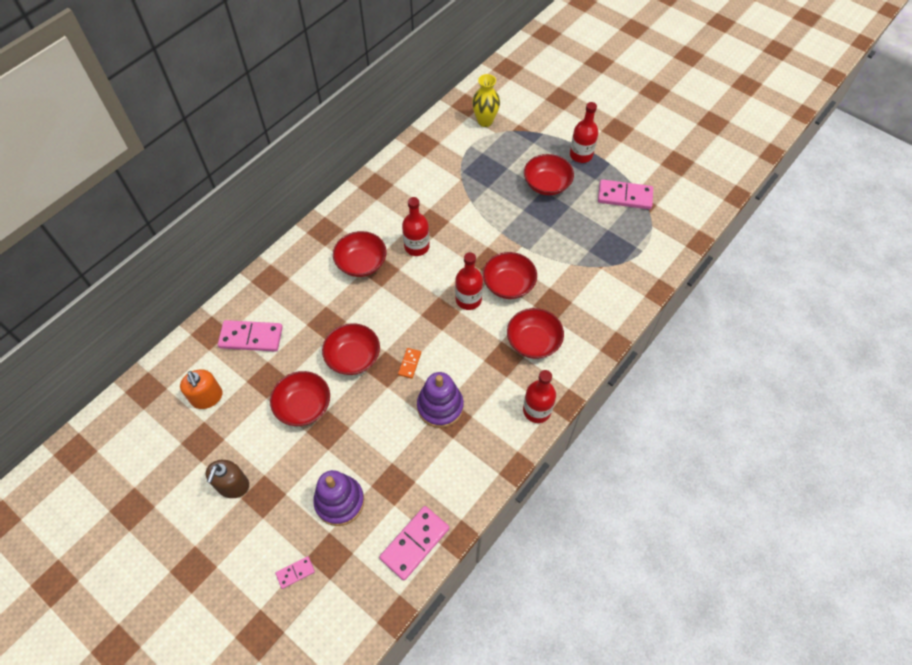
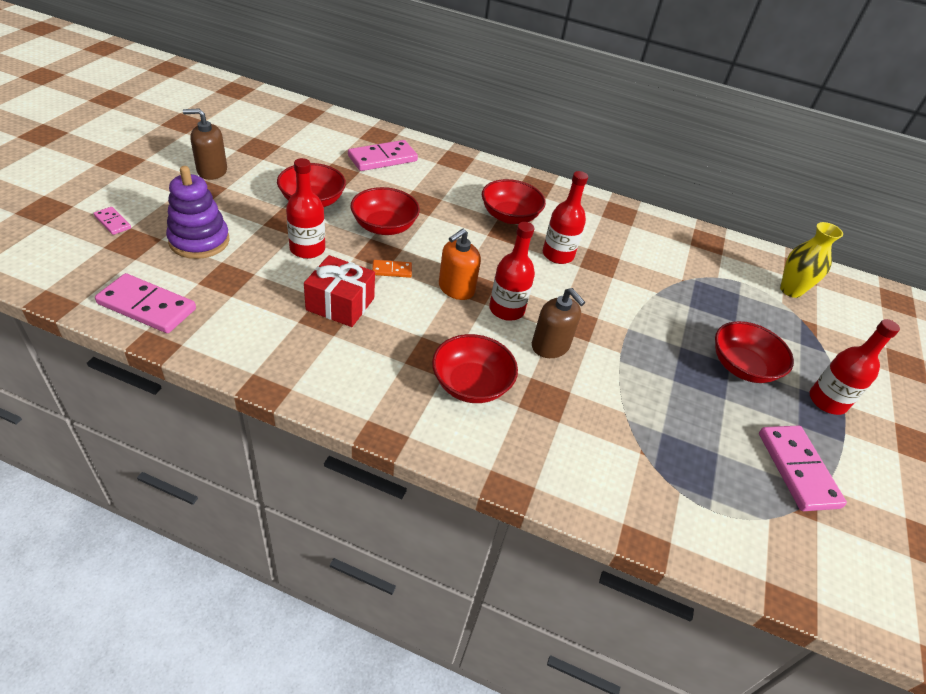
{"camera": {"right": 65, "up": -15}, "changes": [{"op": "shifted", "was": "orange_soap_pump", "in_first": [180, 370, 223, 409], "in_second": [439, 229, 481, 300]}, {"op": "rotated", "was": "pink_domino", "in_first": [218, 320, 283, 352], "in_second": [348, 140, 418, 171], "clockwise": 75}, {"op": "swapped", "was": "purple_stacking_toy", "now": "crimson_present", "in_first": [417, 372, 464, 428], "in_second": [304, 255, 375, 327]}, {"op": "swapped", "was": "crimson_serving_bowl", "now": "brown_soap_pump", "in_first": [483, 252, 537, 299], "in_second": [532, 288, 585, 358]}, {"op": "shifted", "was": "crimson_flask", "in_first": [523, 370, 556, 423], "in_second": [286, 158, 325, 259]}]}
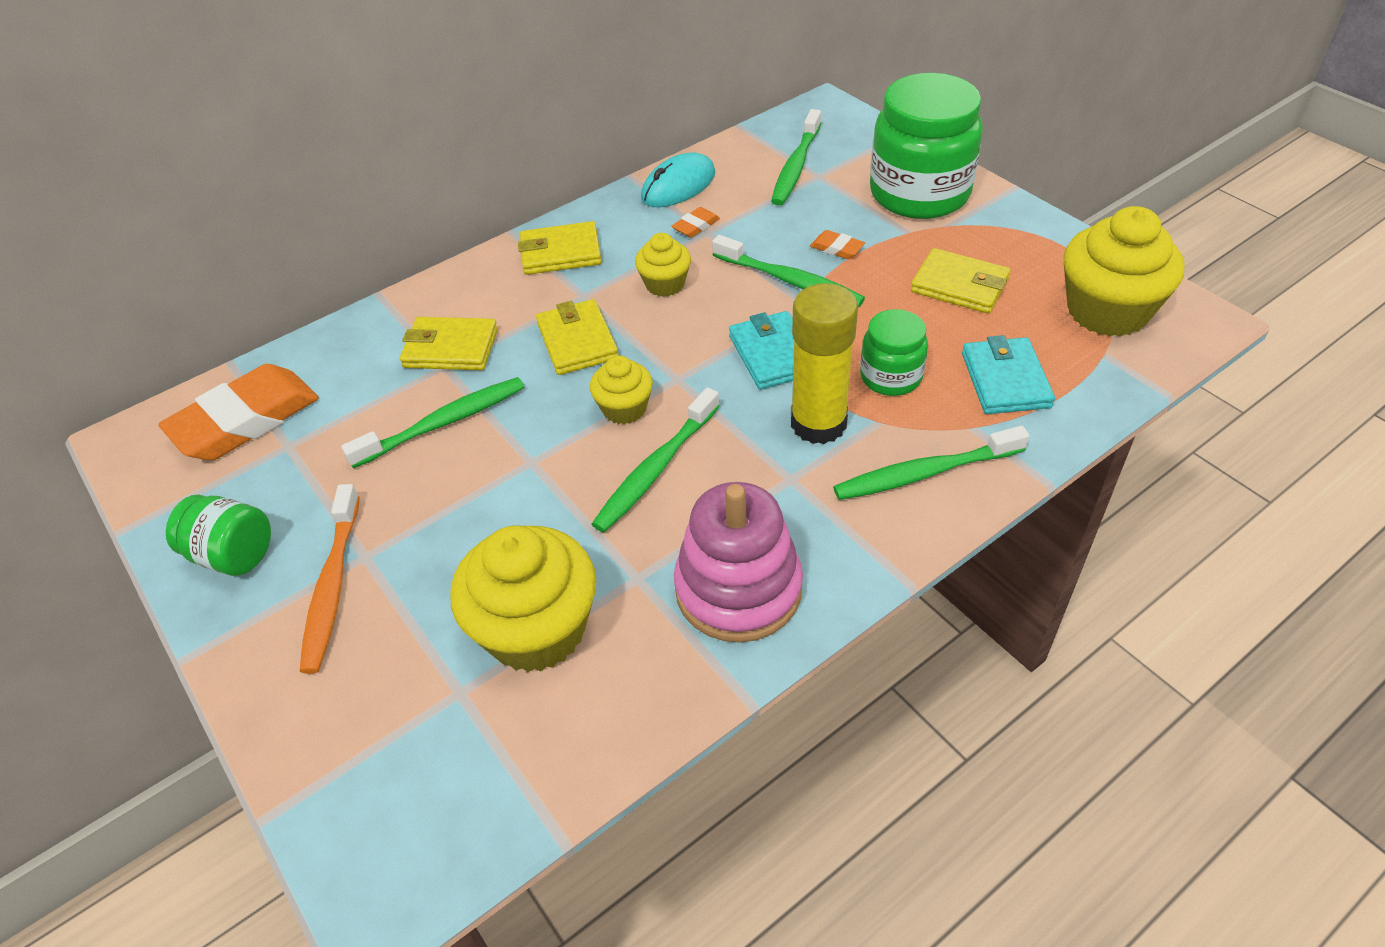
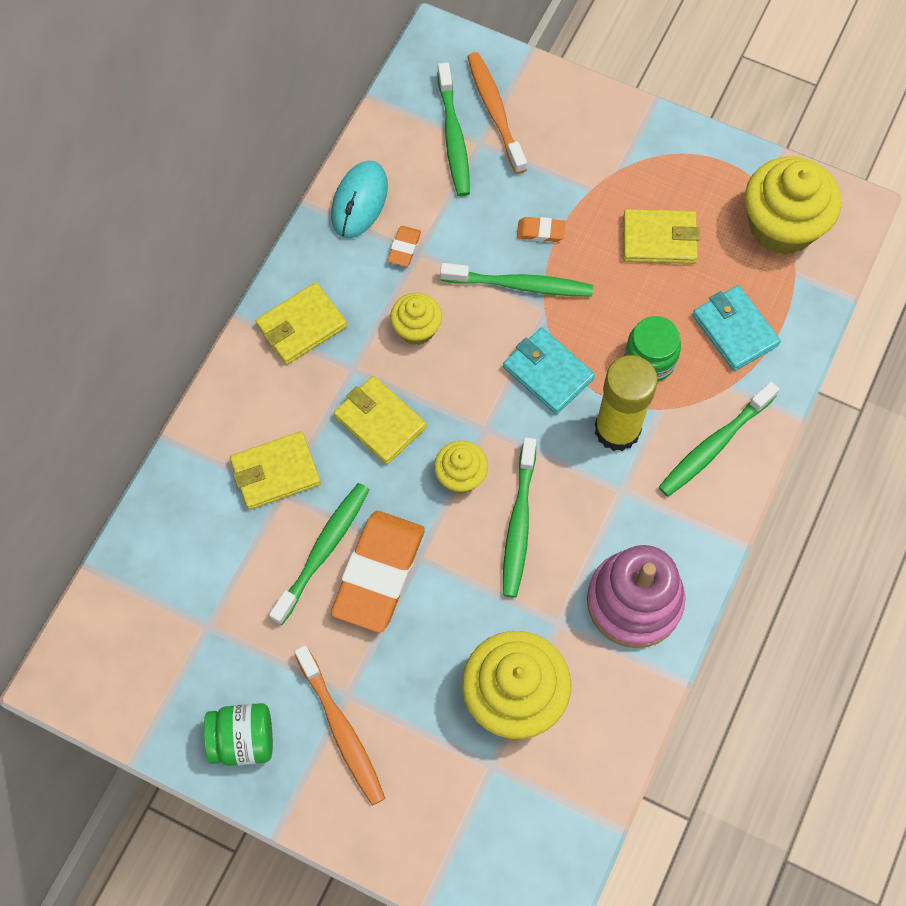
{"camera": {"right": -30, "up": 20}, "changes": [{"op": "shifted", "was": "orange_gum_eraser", "in_first": [158, 364, 319, 461], "in_second": [331, 511, 425, 633]}, {"op": "gone", "was": "green_jam_jar", "in_first": [870, 73, 983, 219]}, {"op": "new", "now": "orange_toothbrush", "in_second": [467, 52, 527, 174]}]}
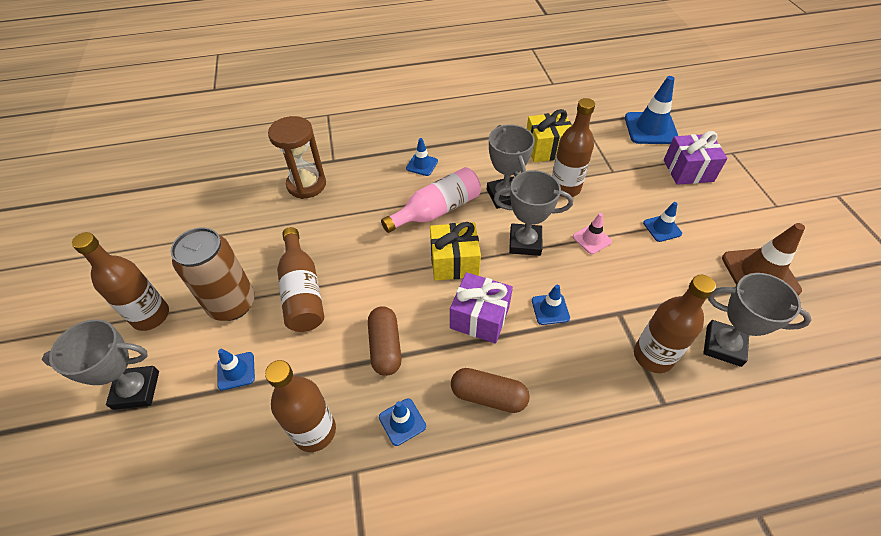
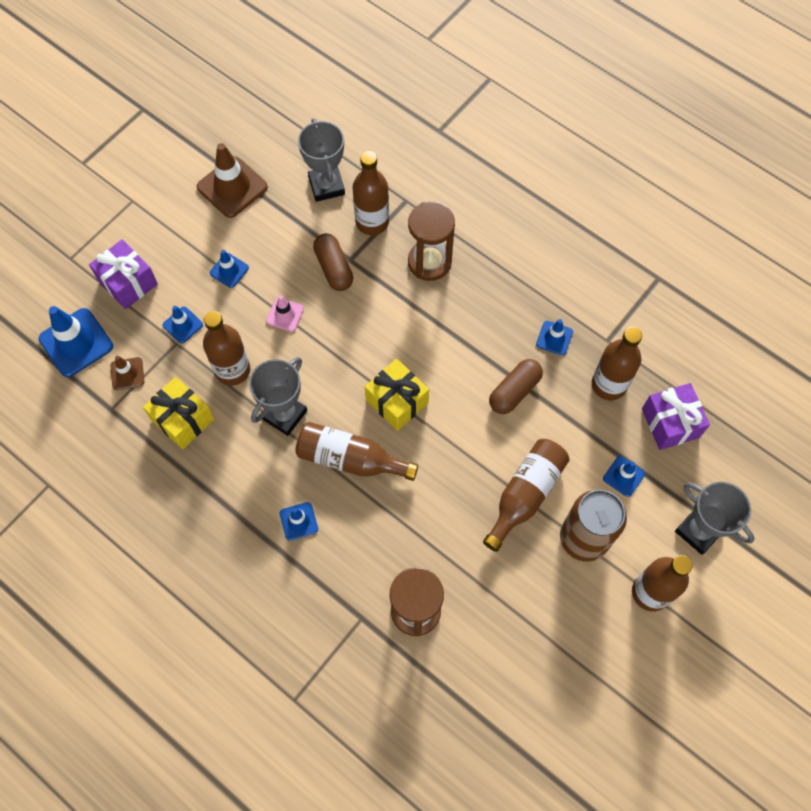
{"camera": {"right": -130, "up": 15}, "changes": [{"op": "repainted", "was": "pink_flask", "now": "brown_flask", "in_first": [381, 167, 481, 233], "in_second": [295, 422, 418, 481]}, {"op": "shifted", "was": "purple_present", "in_first": [450, 272, 513, 344], "in_second": [642, 383, 710, 450]}, {"op": "shifted", "was": "brown_pill_shape", "in_first": [451, 368, 530, 413], "in_second": [313, 233, 353, 291]}, {"op": "gone", "was": "ash-grey_award_cup", "in_first": [494, 170, 573, 256]}, {"op": "shifted", "was": "cobalt_traffic_cone", "in_first": [532, 285, 570, 325], "in_second": [163, 306, 203, 343]}, {"op": "new", "now": "brown_traffic_cone", "in_second": [111, 356, 144, 390]}, {"op": "new", "now": "brown_sandglass", "in_second": [408, 201, 455, 281]}]}
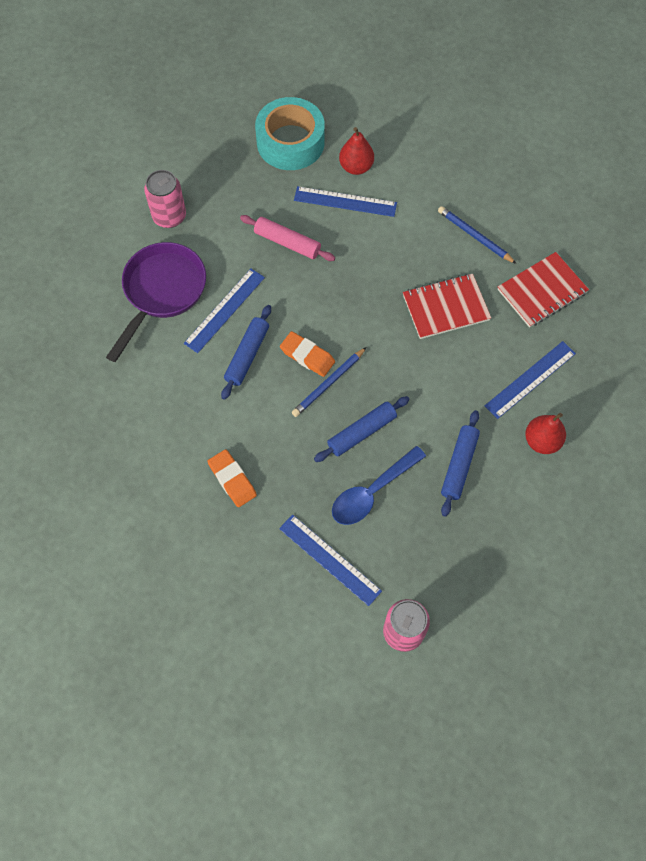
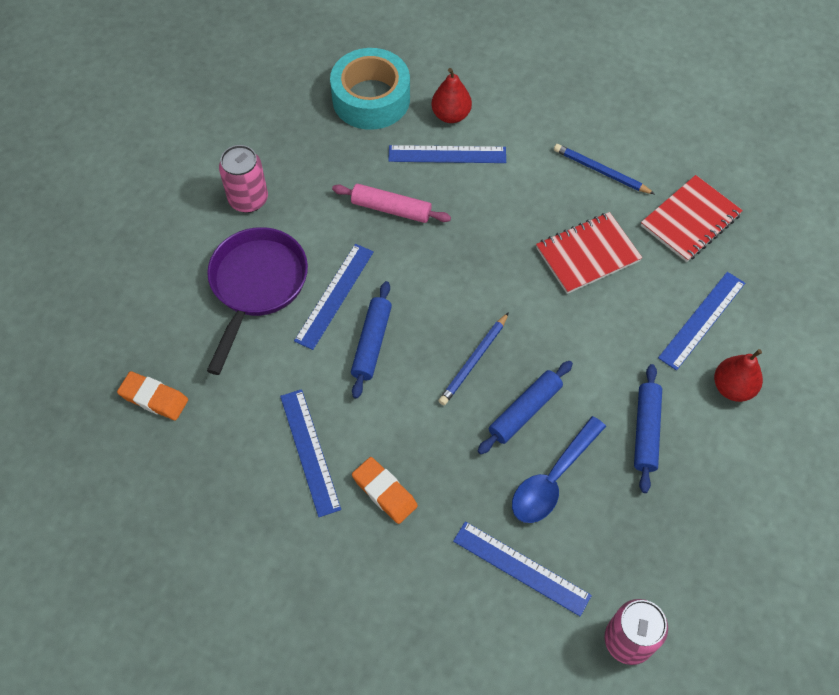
{"camera": {"right": -10, "up": -5}, "changes": [{"op": "shifted", "was": "orange_gum_eraser", "in_first": [280, 331, 335, 377], "in_second": [117, 371, 188, 420]}, {"op": "new", "now": "cobalt_ruler", "in_second": [280, 389, 341, 517]}]}
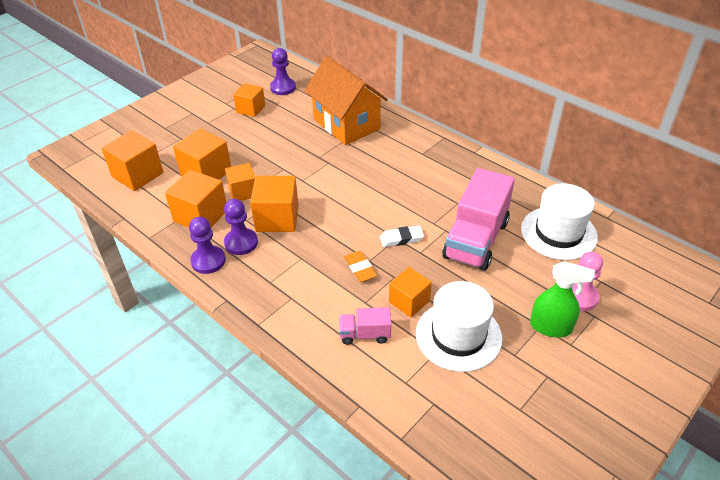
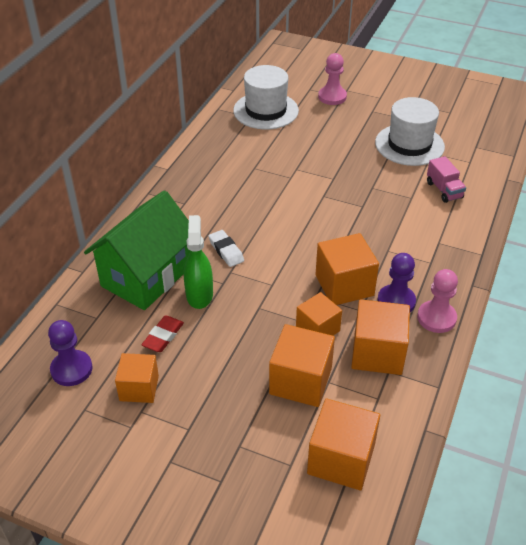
{"camera": {"right": -110, "up": 0}, "changes": [{"op": "repainted", "was": "purple_chess_pawn", "now": "pink_chess_pawn", "in_first": [189, 217, 226, 274], "in_second": [417, 269, 458, 333]}, {"op": "repainted", "was": "orange_cottage", "now": "green_cottage", "in_first": [305, 56, 388, 145], "in_second": [84, 190, 190, 310]}, {"op": "gone", "was": "orange_gum_eraser", "in_first": [344, 251, 377, 282]}, {"op": "shifted", "was": "pure_white_gum_eraser", "in_first": [380, 225, 424, 247], "in_second": [208, 230, 244, 267]}, {"op": "gone", "was": "orange_solid_cube", "in_first": [389, 267, 432, 317]}, {"op": "gone", "was": "pink_toy_truck", "in_first": [442, 168, 515, 271]}, {"op": "shifted", "was": "green_sprayer", "in_first": [530, 261, 595, 337], "in_second": [184, 215, 213, 309]}, {"op": "new", "now": "crimson_gum_eraser", "in_second": [142, 316, 184, 352]}]}
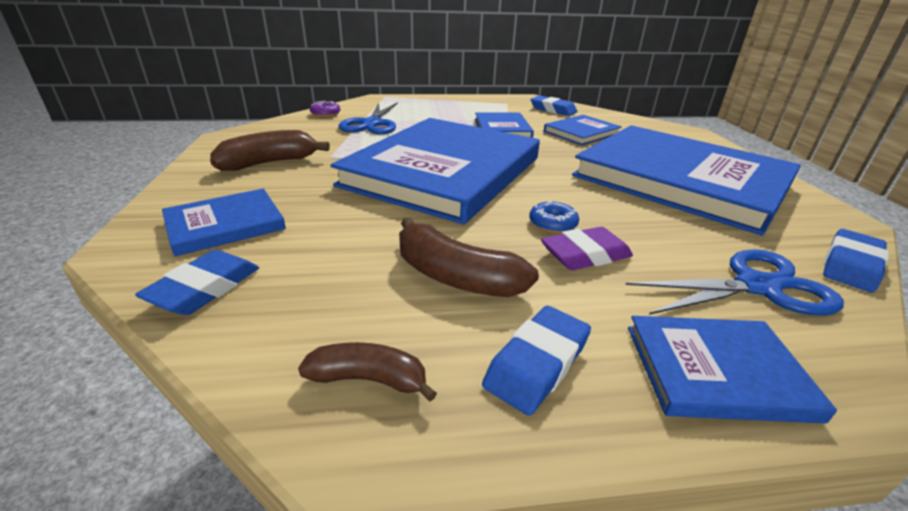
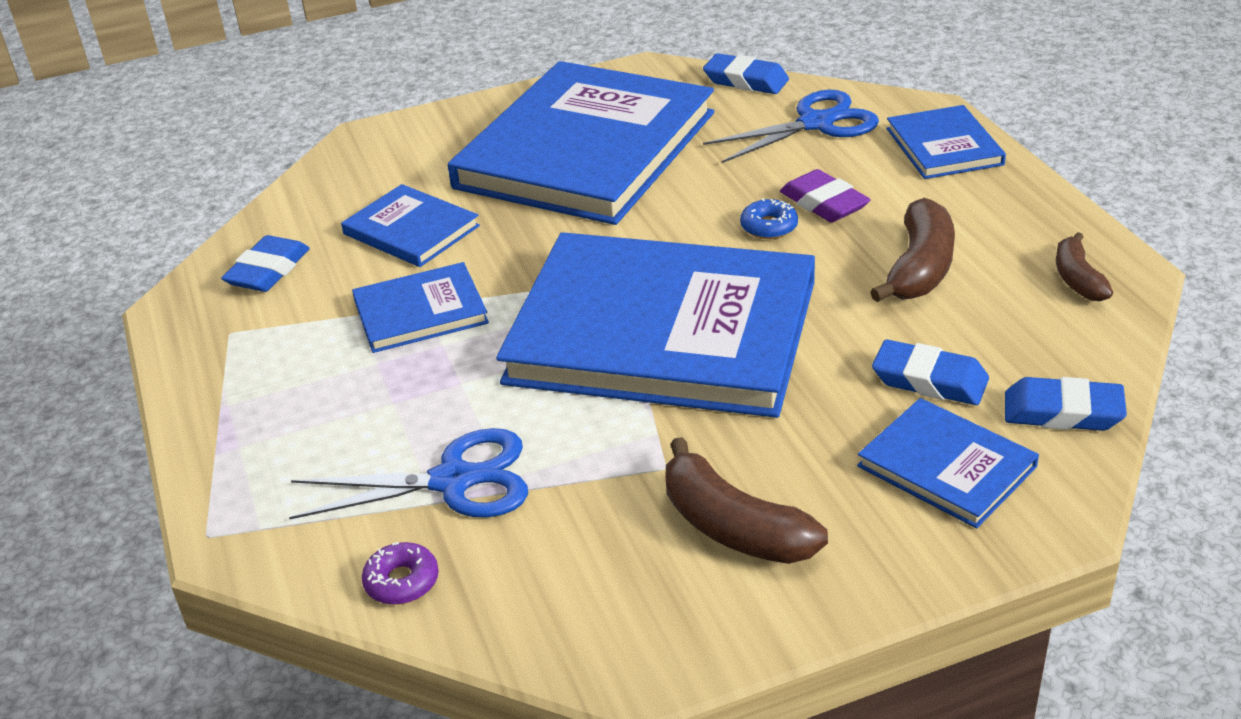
{"camera": {"right": -100, "up": 5}, "changes": [{"op": "shifted", "was": "cobalt_gum_eraser", "in_first": [482, 306, 591, 416], "in_second": [872, 339, 989, 405]}, {"op": "rotated", "was": "cobalt_scissors", "in_first": [625, 249, 844, 316], "in_second": [703, 90, 879, 163], "clockwise": 90}]}
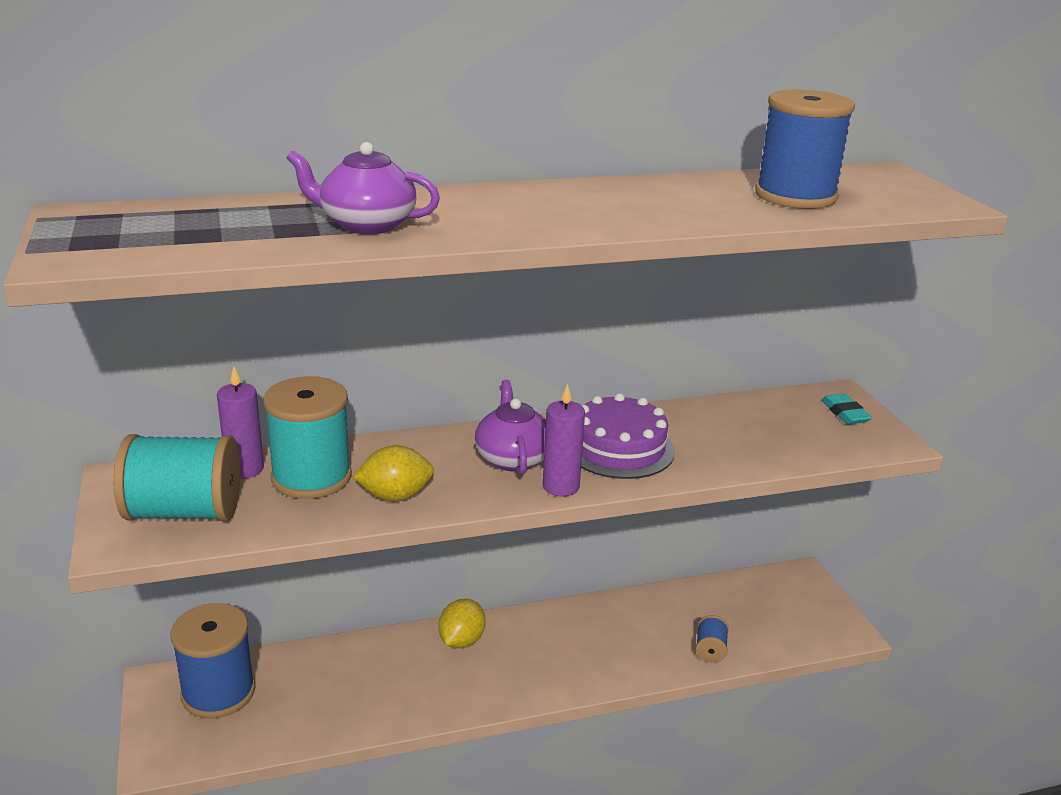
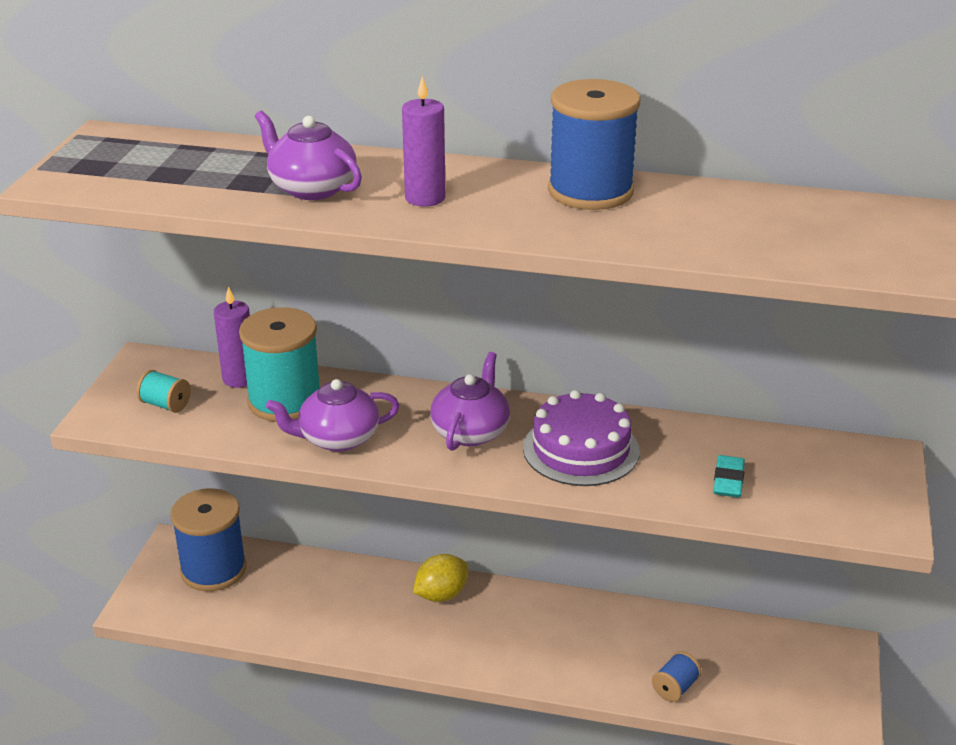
{"camera": {"right": 30, "up": 5}, "changes": [{"op": "scaled", "was": "teal_spool", "in_first": [114, 434, 241, 521], "in_second": [136, 370, 191, 413], "ratio": 0.46}, {"op": "swapped", "was": "golden_lemon", "now": "purple_tea_pot", "in_first": [353, 445, 434, 501], "in_second": [266, 379, 400, 452]}, {"op": "shifted", "was": "purple_pillar_candle", "in_first": [543, 384, 585, 497], "in_second": [402, 76, 445, 206]}, {"op": "shifted", "was": "cobalt_spool", "in_first": [755, 89, 855, 209], "in_second": [548, 79, 641, 210]}, {"op": "shifted", "was": "teal_gum_eraser", "in_first": [821, 394, 872, 424], "in_second": [713, 455, 745, 498]}]}
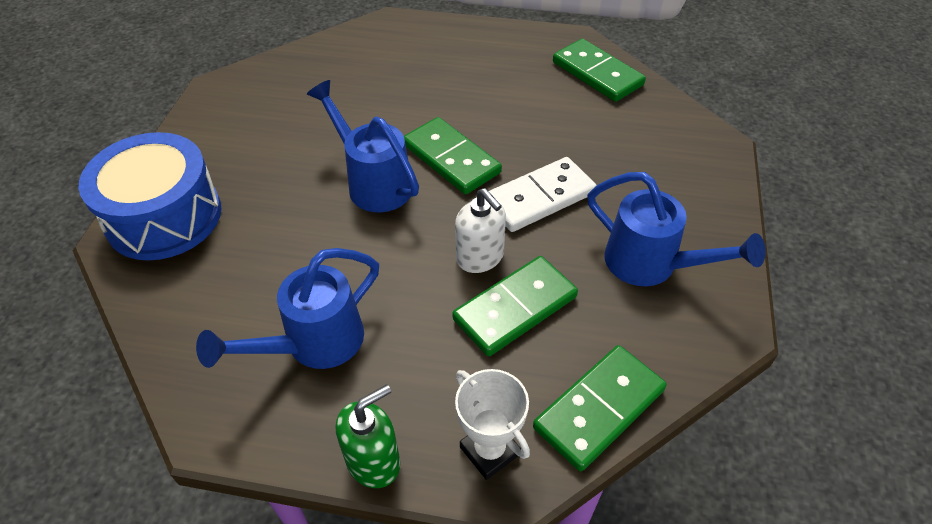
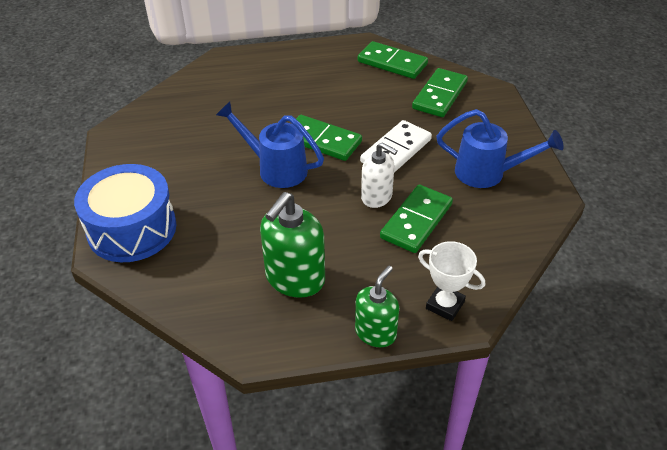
{"camera": {"right": -20, "up": -5}, "changes": [{"op": "swapped", "was": "cobalt_sprinkling_can", "now": "green_soap_pump", "in_first": [196, 248, 379, 369], "in_second": [260, 192, 325, 298]}, {"op": "shifted", "was": "green_domino", "in_first": [533, 345, 667, 471], "in_second": [412, 68, 468, 117]}]}
